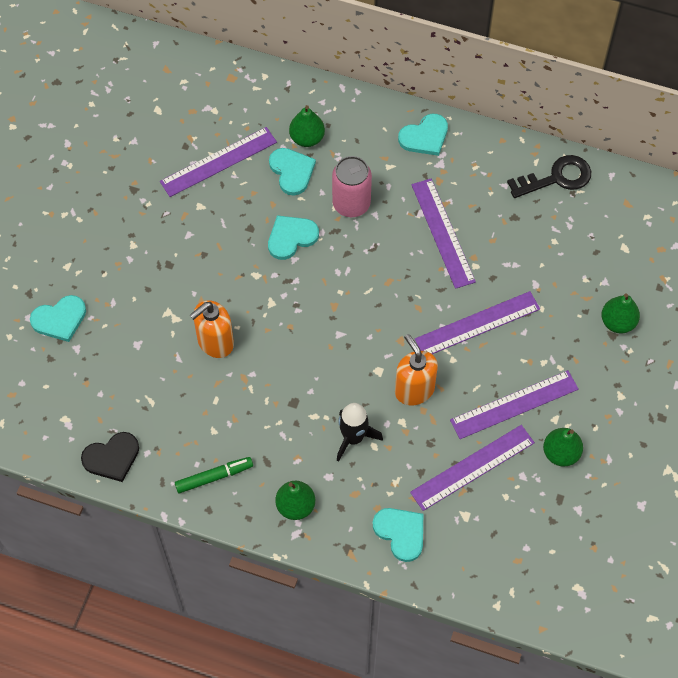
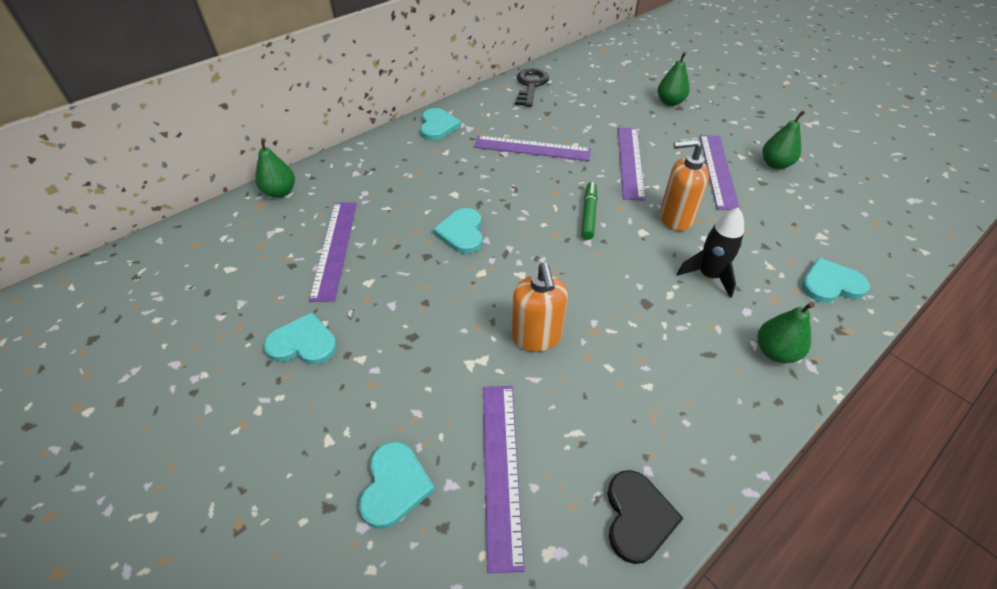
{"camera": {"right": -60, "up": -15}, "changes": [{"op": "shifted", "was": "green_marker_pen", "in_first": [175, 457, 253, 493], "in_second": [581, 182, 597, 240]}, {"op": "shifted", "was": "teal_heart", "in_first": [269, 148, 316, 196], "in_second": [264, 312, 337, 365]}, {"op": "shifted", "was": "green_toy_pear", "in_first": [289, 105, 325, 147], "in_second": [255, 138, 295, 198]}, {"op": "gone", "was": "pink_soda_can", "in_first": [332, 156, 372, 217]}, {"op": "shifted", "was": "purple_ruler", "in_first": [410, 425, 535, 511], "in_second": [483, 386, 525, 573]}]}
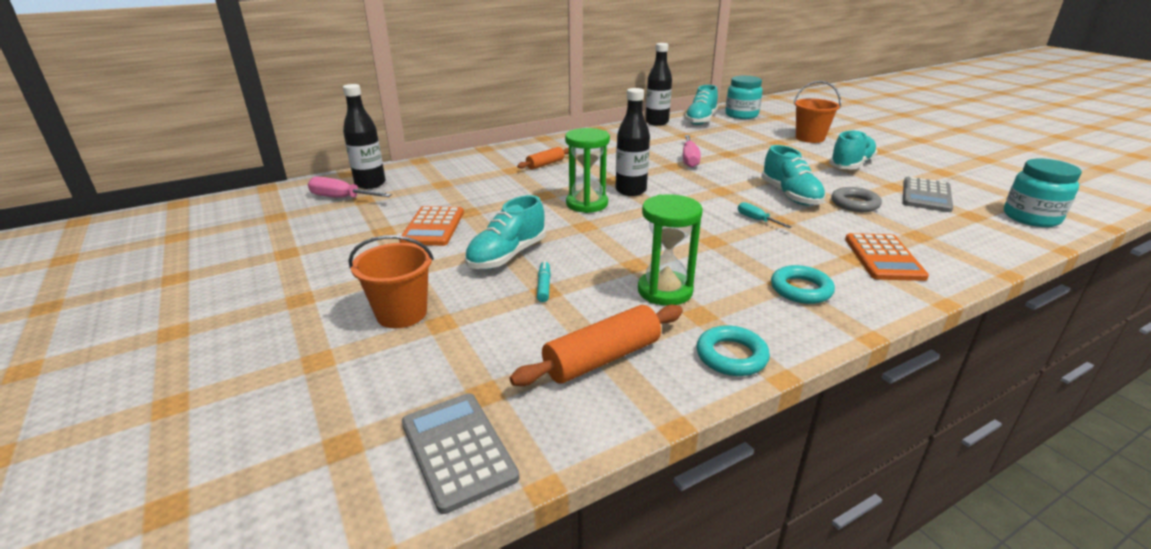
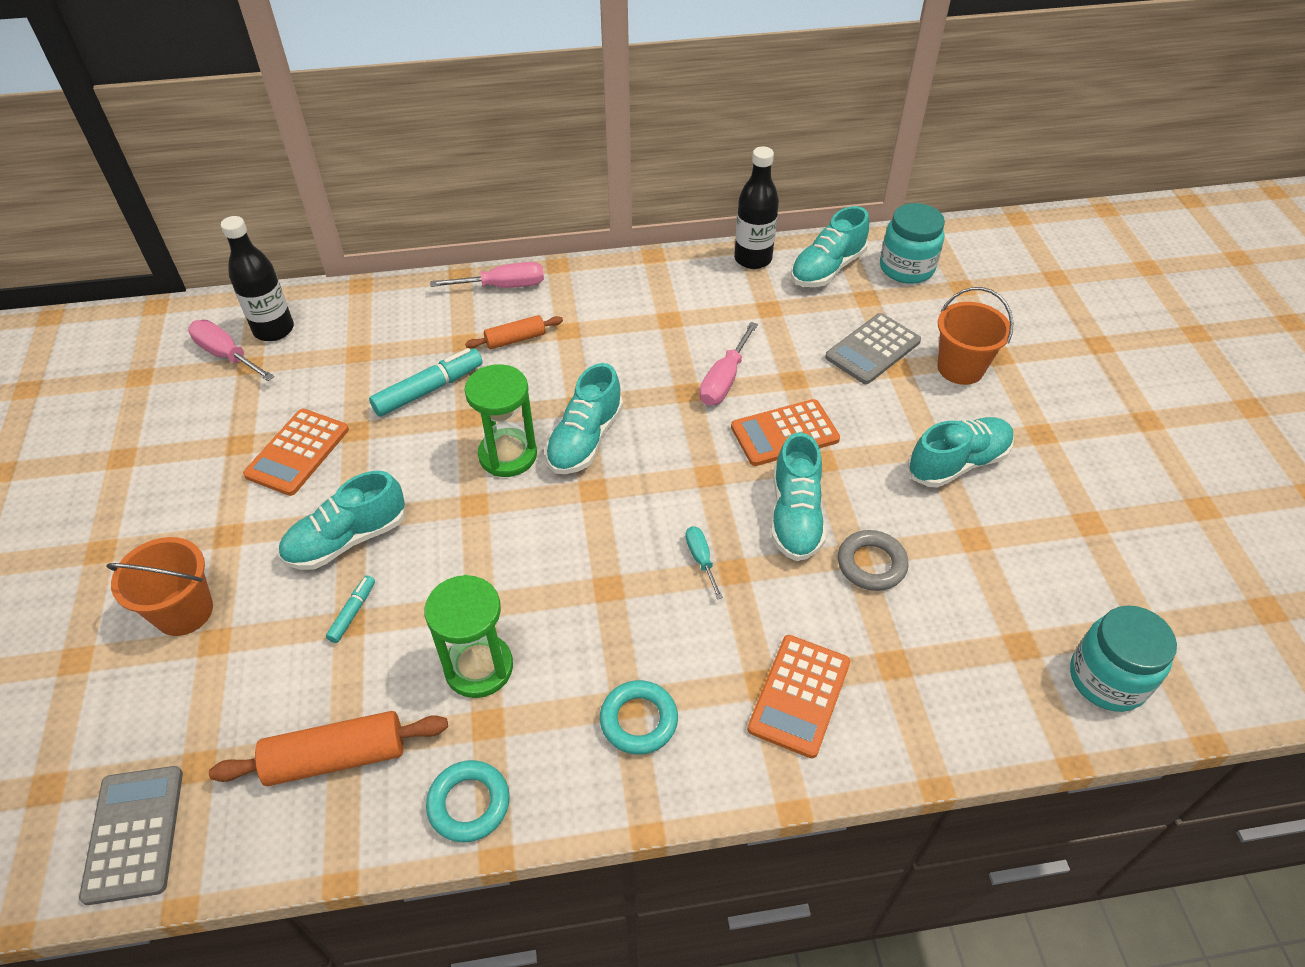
{"camera": {"right": 20, "up": 20}, "changes": [{"op": "swapped", "was": "ebony_flask", "now": "teal_lace-up_shoe", "in_first": [616, 88, 650, 196], "in_second": [545, 363, 623, 474]}, {"op": "shifted", "was": "ash-grey_pocket_calculator", "in_first": [903, 177, 953, 212], "in_second": [825, 313, 921, 384]}, {"op": "new", "now": "teal_marker_pen", "in_second": [369, 348, 483, 416]}, {"op": "new", "now": "pink_flat_screwdriver", "in_second": [430, 262, 544, 288]}, {"op": "new", "now": "orange_pocket_calculator", "in_second": [731, 399, 840, 466]}]}
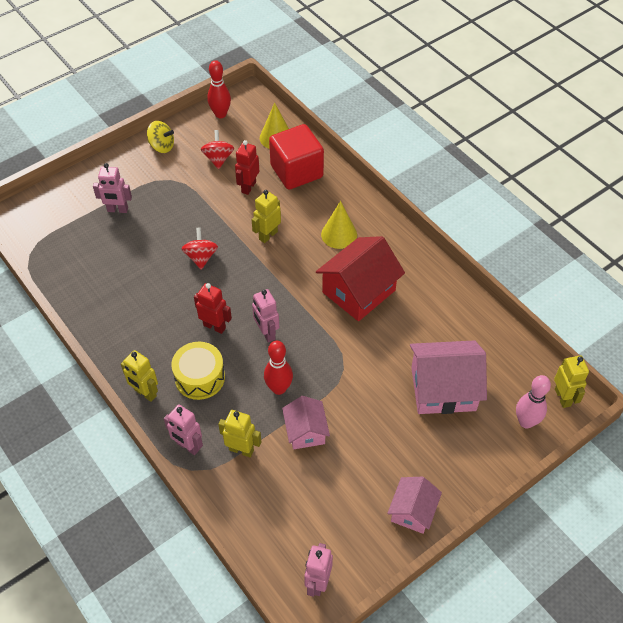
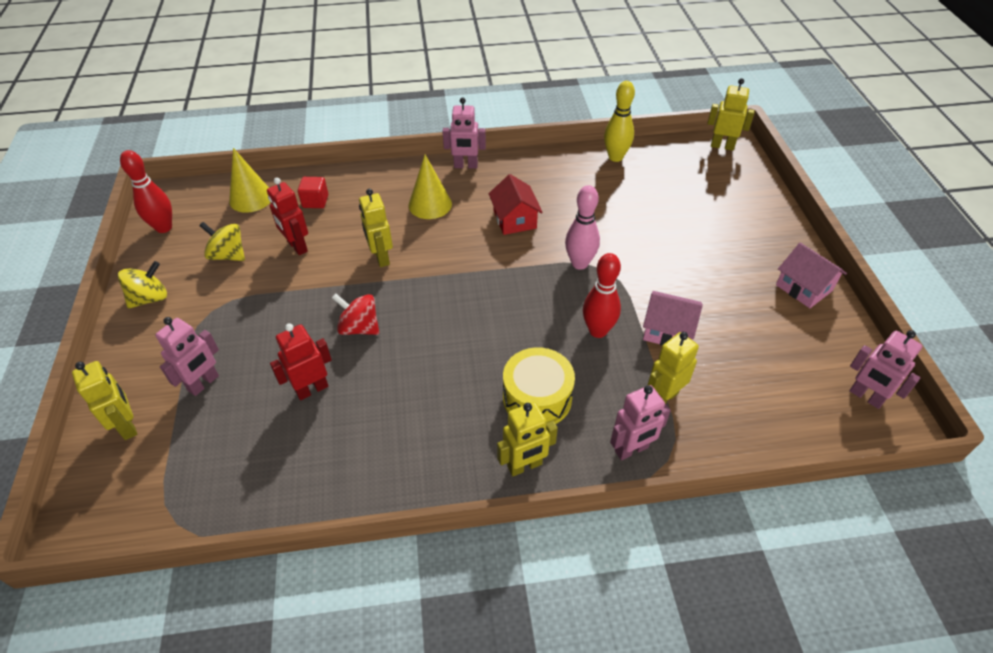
{"camera": {"right": -60, "up": -5}, "changes": [{"op": "shifted", "was": "crimson_robot_figure", "in_first": [194, 283, 232, 334], "in_second": [270, 323, 332, 400]}, {"op": "repainted", "was": "crimson_spinning_top", "now": "golden_spinning_top", "in_first": [201, 130, 234, 169], "in_second": [199, 222, 245, 261]}, {"op": "shifted", "was": "pink_robot_figure", "in_first": [252, 289, 279, 343], "in_second": [442, 97, 486, 169]}, {"op": "scaled", "was": "crimson_solid_cube", "in_first": [269, 124, 324, 190], "in_second": [298, 177, 328, 208], "ratio": 0.44}, {"op": "scaled", "was": "crimson_cottage", "in_first": [316, 236, 405, 321], "in_second": [489, 174, 543, 235], "ratio": 0.58}, {"op": "gone", "was": "pink_cottage", "in_first": [410, 340, 487, 414]}, {"op": "shifted", "was": "pink_skittle", "in_first": [516, 375, 551, 428], "in_second": [565, 185, 600, 270]}, {"op": "new", "now": "golden_robot_figure", "in_second": [72, 361, 137, 440]}, {"op": "new", "now": "golden_skittle", "in_second": [604, 81, 635, 162]}]}
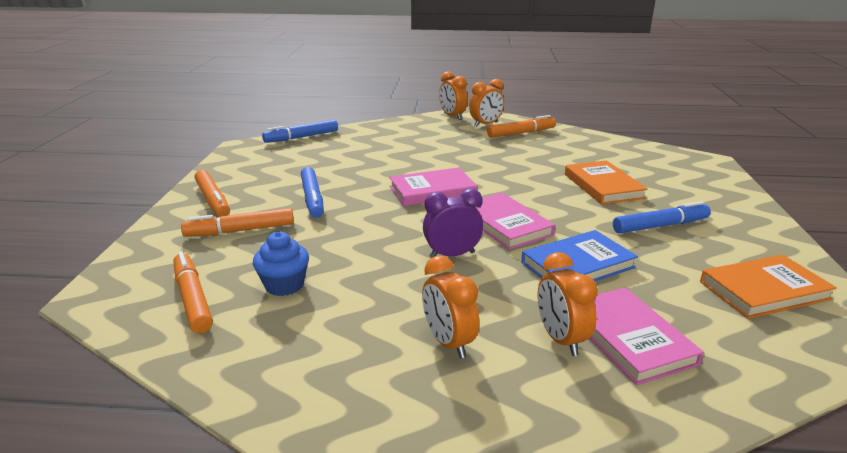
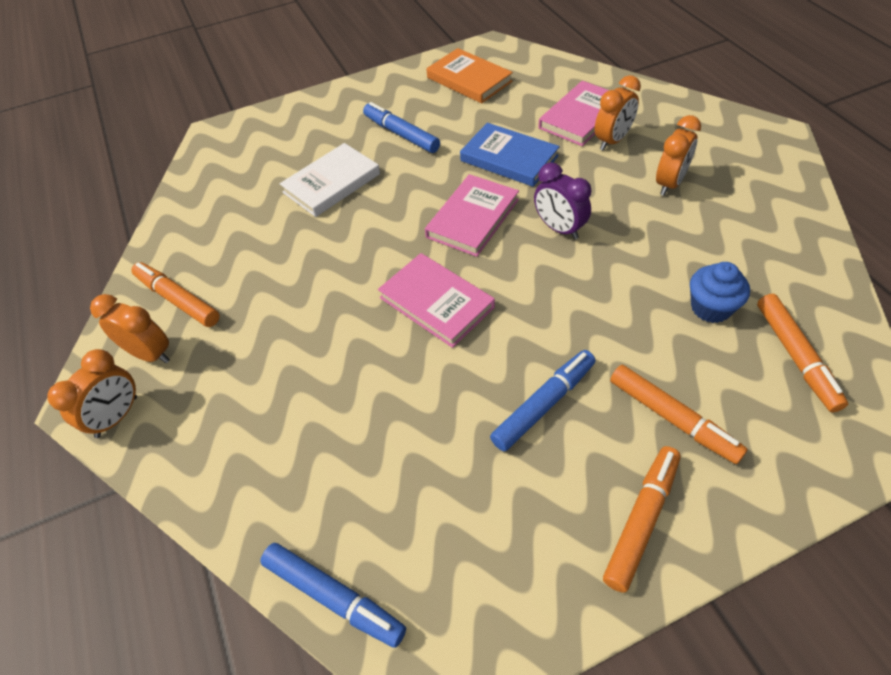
{"camera": {"right": -115, "up": 25}, "changes": [{"op": "rotated", "was": "orange_marker_pen", "in_first": [174, 252, 213, 334], "in_second": [757, 294, 848, 412], "clockwise": -45}, {"op": "repainted", "was": "orange_hardcover", "now": "pure_white_hardcover", "in_first": [565, 160, 648, 205], "in_second": [280, 143, 380, 217]}]}
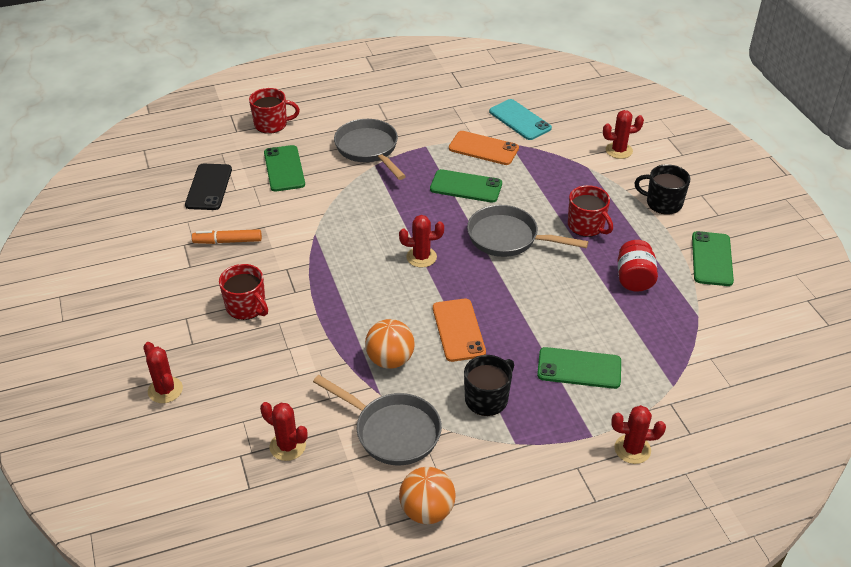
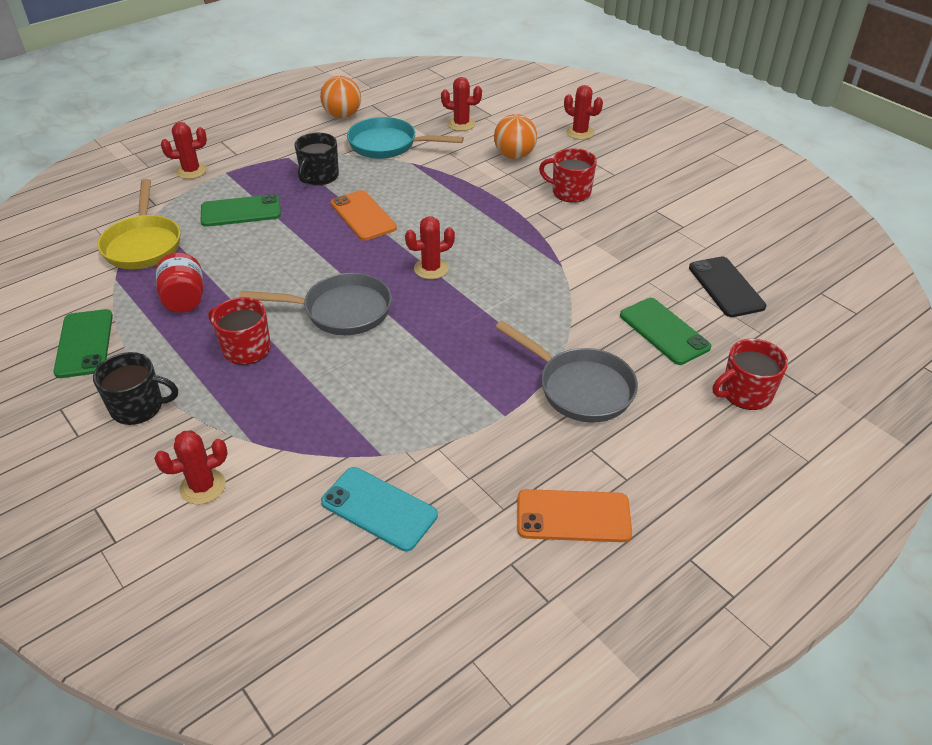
{"camera": {"right": 160, "up": 0}, "changes": [{"op": "gone", "was": "orange_marker_pen", "in_first": [192, 229, 262, 244]}, {"op": "repainted", "was": "ash-grey_frying_pan", "now": "teal_frying_pan", "in_first": [313, 375, 442, 465], "in_second": [347, 117, 464, 159]}, {"op": "shifted", "was": "orange_play_ball", "in_first": [365, 319, 415, 369], "in_second": [494, 114, 537, 159]}, {"op": "gone", "was": "green_phone", "in_first": [430, 169, 502, 203]}, {"op": "shifted", "was": "orange_phone", "in_first": [449, 131, 519, 165], "in_second": [517, 489, 632, 542]}, {"op": "new", "now": "golden_frying_pan", "in_second": [97, 179, 180, 269]}]}
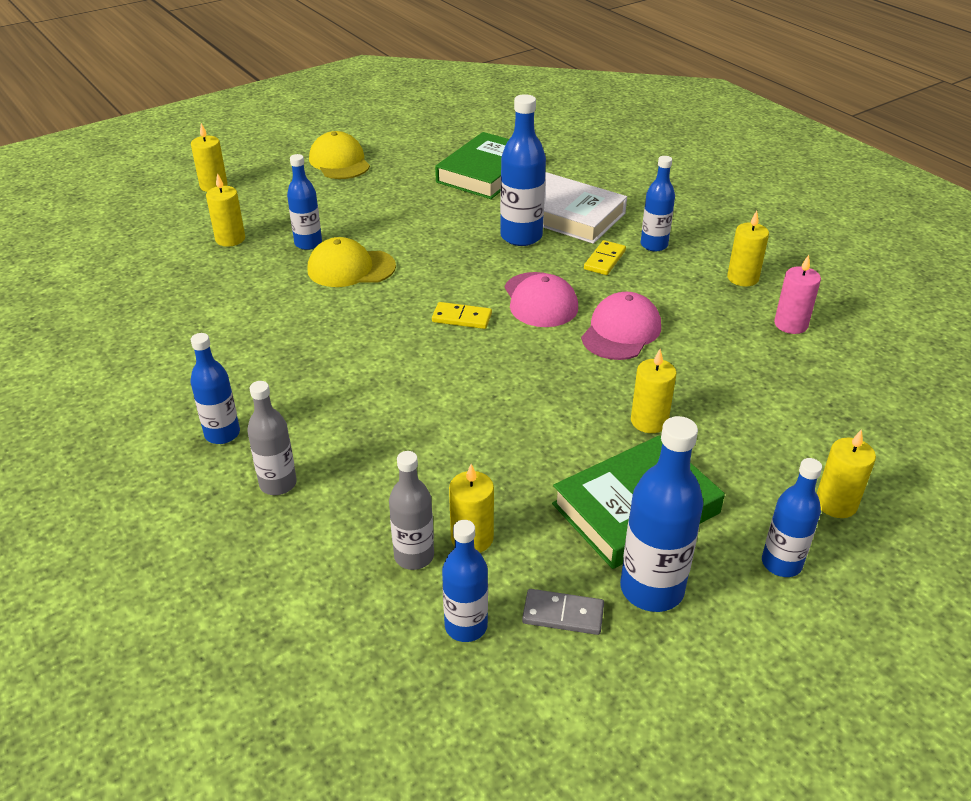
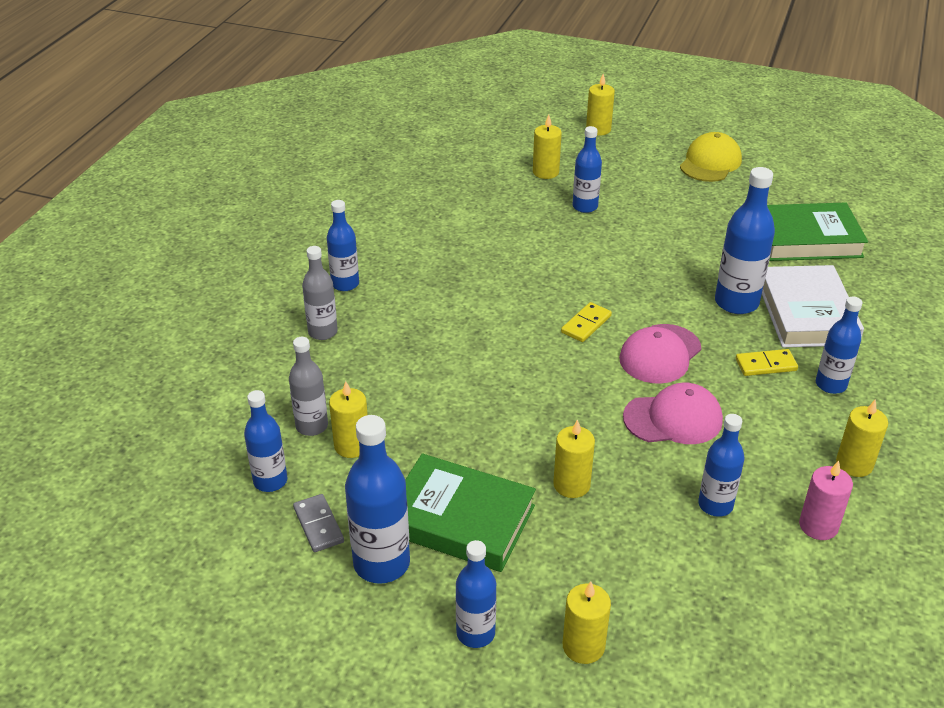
{"camera": {"right": 55, "up": 0}, "changes": [{"op": "gone", "was": "golden_peaked_cap", "in_first": [308, 237, 396, 287]}, {"op": "rotated", "was": "golden_domino", "in_first": [432, 302, 492, 329], "in_second": [561, 302, 612, 342], "clockwise": 60}, {"op": "new", "now": "cobalt_flask", "in_second": [698, 414, 744, 517]}]}
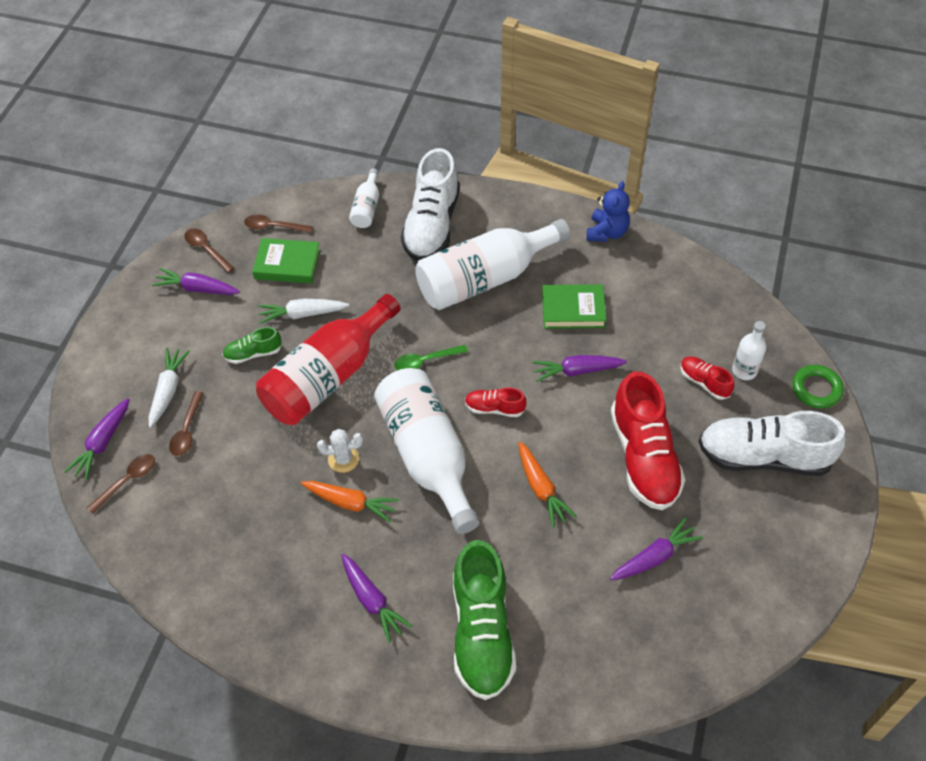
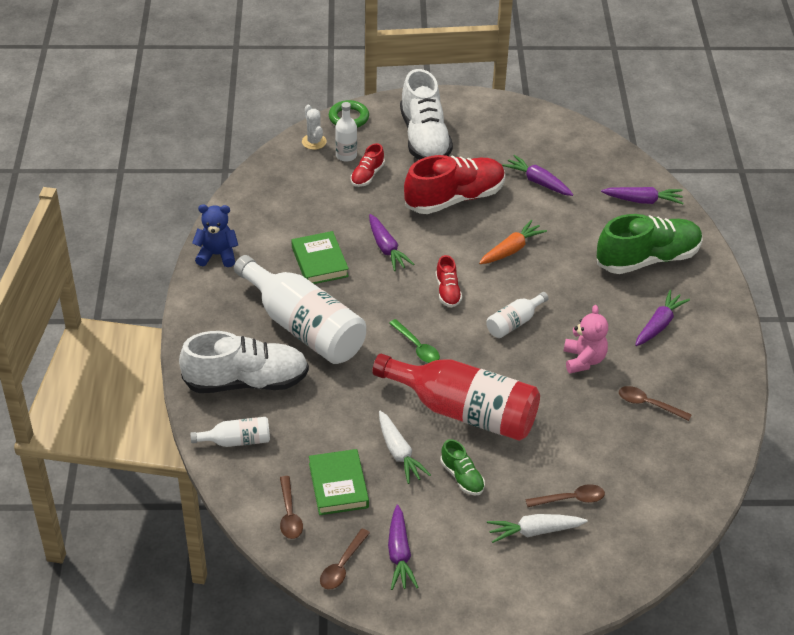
{"camera": {"right": -110, "up": -10}, "changes": [{"op": "shifted", "was": "purple_toy_carrot", "in_first": [64, 398, 129, 481], "in_second": [601, 187, 683, 204]}, {"op": "shifted", "was": "brown_spoon", "in_first": [87, 454, 155, 514], "in_second": [619, 386, 692, 421]}, {"op": "swapped", "was": "orange_toy_carrot", "now": "pink_teddy_bear", "in_first": [301, 481, 399, 522], "in_second": [564, 305, 608, 373]}, {"op": "shifted", "was": "pure_white_saguaro_cactus", "in_first": [317, 429, 363, 473], "in_second": [302, 105, 327, 150]}, {"op": "scaled", "was": "pure_white_flask", "in_first": [374, 368, 479, 534], "in_second": [486, 292, 548, 338], "ratio": 0.46}]}
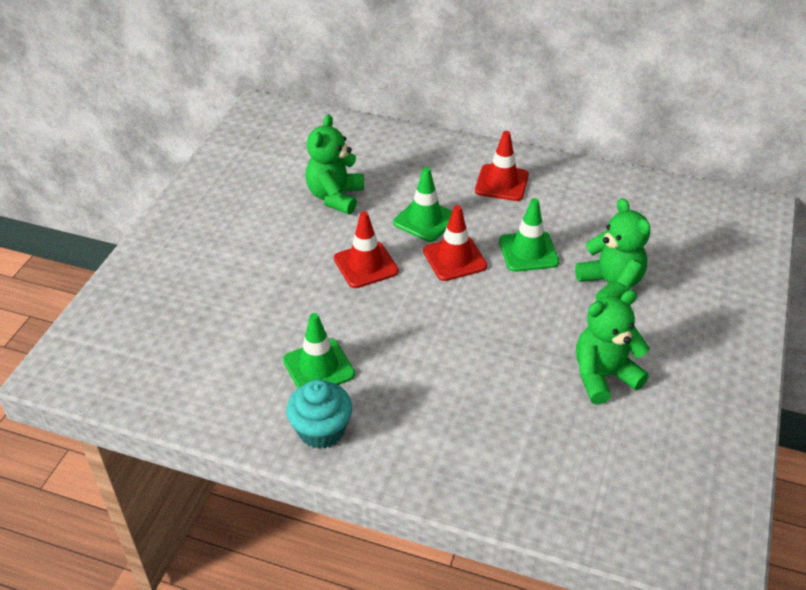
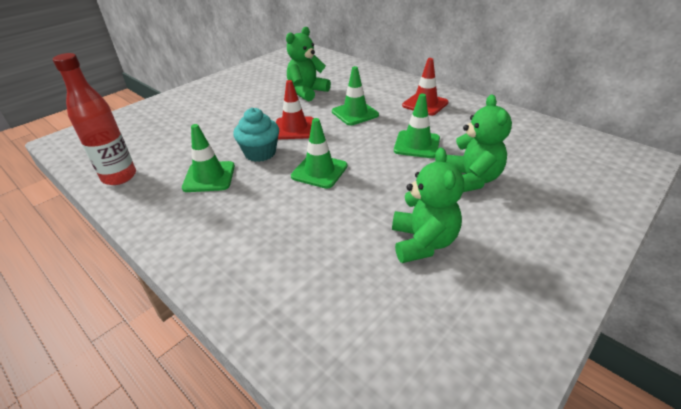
{"camera": {"right": 25, "up": -5}, "changes": [{"op": "shifted", "was": "teal_fairy_cake", "in_first": [286, 379, 352, 449], "in_second": [233, 108, 279, 162]}, {"op": "gone", "was": "crimson_traffic_cone", "in_first": [423, 205, 487, 281]}, {"op": "rotated", "was": "green_teddy_bear", "in_first": [576, 290, 650, 405], "in_second": [392, 148, 464, 263], "clockwise": 90}, {"op": "new", "now": "crimson_flask", "in_second": [53, 53, 136, 185]}, {"op": "new", "now": "green_traffic_cone", "in_second": [291, 118, 348, 189]}]}
